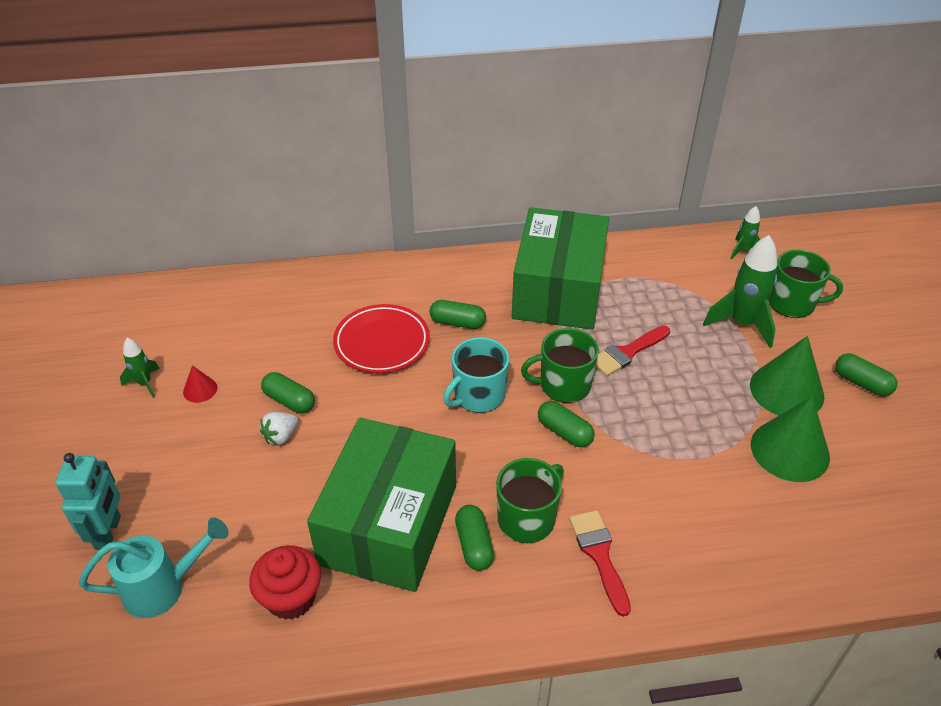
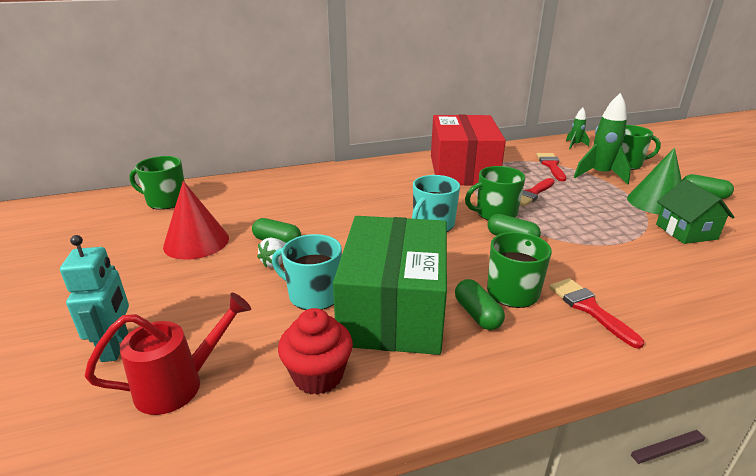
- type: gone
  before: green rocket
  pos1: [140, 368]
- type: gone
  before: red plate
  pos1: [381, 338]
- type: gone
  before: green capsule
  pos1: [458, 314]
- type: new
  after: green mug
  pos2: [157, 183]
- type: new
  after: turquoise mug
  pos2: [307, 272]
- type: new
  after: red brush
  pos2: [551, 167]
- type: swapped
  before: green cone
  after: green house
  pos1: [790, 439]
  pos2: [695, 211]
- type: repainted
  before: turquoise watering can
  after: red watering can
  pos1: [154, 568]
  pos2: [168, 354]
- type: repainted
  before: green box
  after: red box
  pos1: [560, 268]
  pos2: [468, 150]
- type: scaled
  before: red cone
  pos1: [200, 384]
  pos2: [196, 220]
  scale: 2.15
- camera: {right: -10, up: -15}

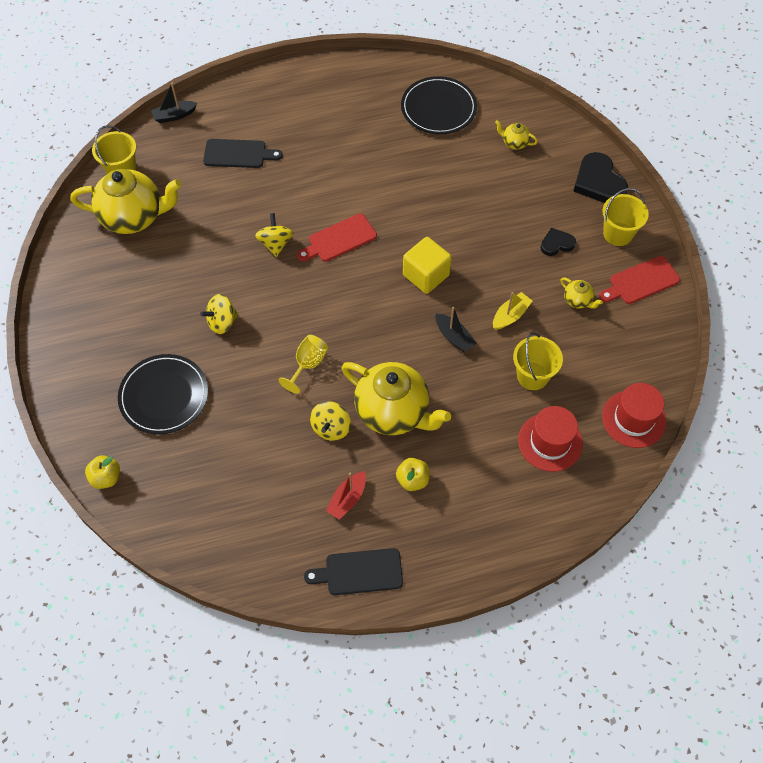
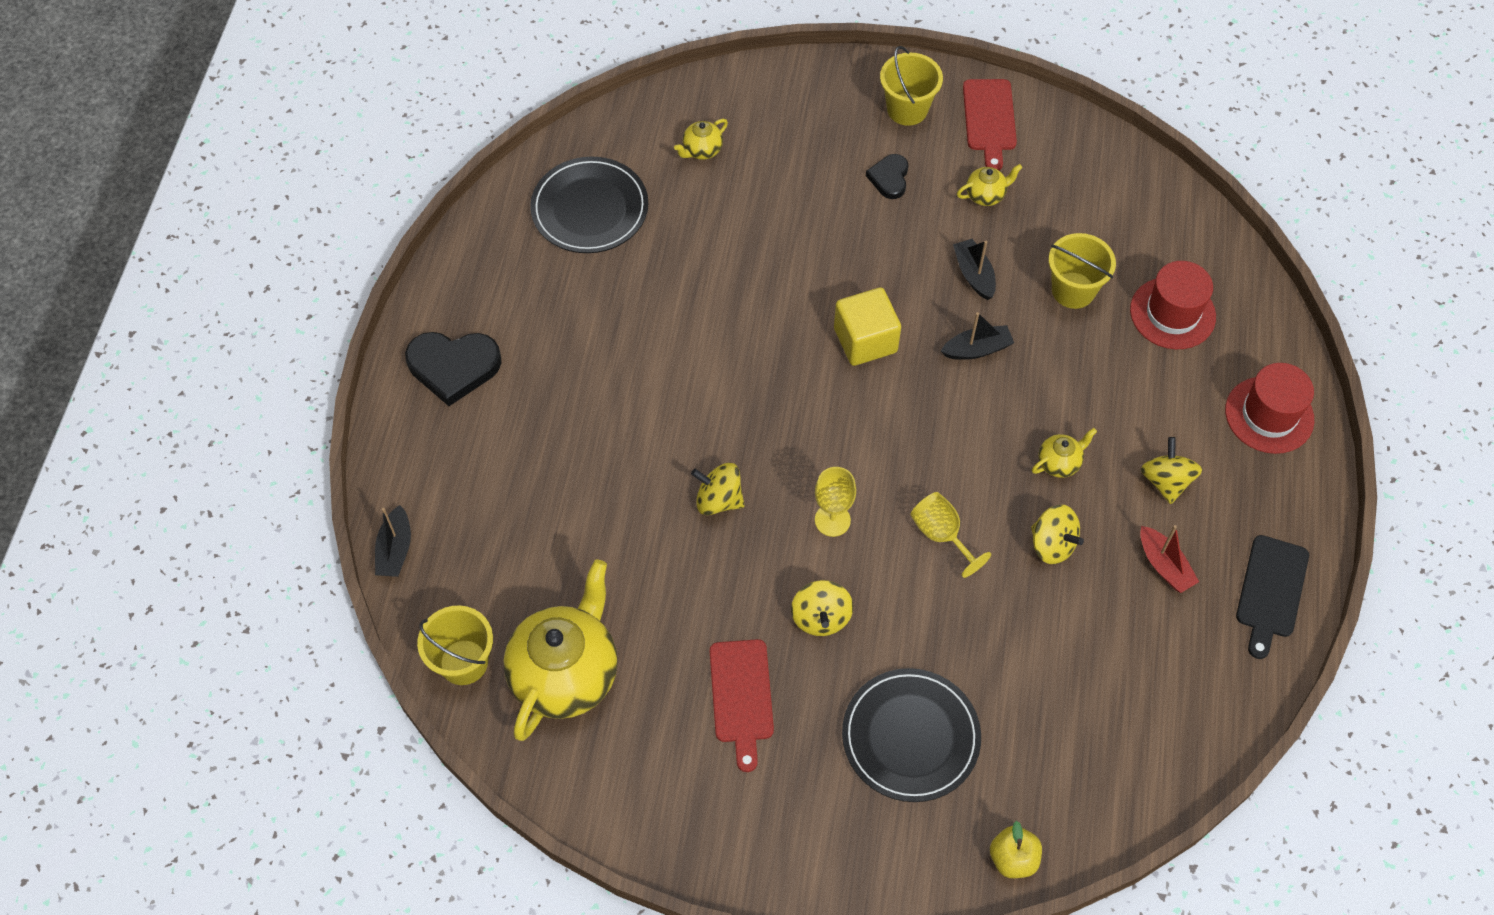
- type: gone
  before: black cutting board
  pos1: [243, 153]
- type: new
  after: yellow goblet
  pos2: [835, 502]
- type: shifted
  before: red cutting board
  pos1: [337, 238]
  pos2: [742, 705]
- type: shifted
  before: black heart
  pos1: [600, 177]
  pos2: [453, 369]
- type: shifted
  before: red hat
  pos1: [634, 415]
  pos2: [1269, 408]
- type: swapped
  before: yellow apple
  after: yellow spinning top
  pos1: [413, 474]
  pos2: [1171, 470]
- type: repainted
  before: yellow boat
  after: black boat
  pos1: [512, 311]
  pos2: [974, 269]
- type: scaled
  before: yellow teapot
  pos1: [396, 398]
  pos2: [1064, 453]
  scale: 0.43
- camera: {right: -65, up: 0}

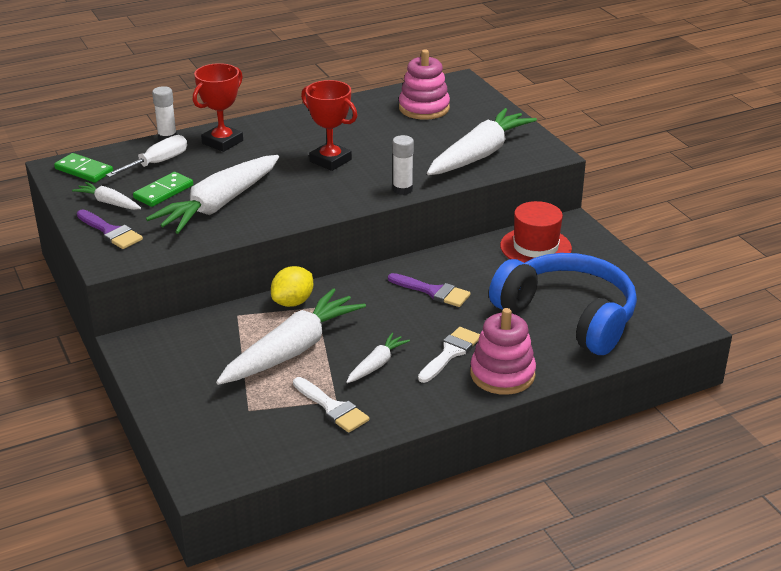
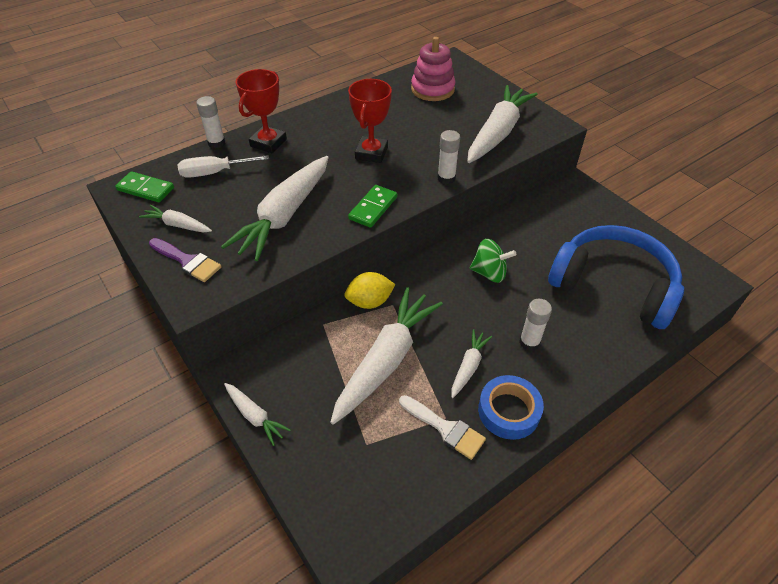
- type: gone
  before: pink stacking toy
  pos1: [503, 351]
- type: gone
  before: red hat
  pos1: [536, 232]
- type: new
  after: white carrot
  pos2: [257, 414]
- type: new
  after: blue tape
  pos2: [511, 407]
- type: shifted
  before: green domino
  pos1: [163, 189]
  pos2: [372, 206]
- type: swapped
  before: purple brush
  after: green spinning top
  pos1: [429, 290]
  pos2: [493, 261]
- type: swapped
  before: white brush
  after: white glue stick
  pos1: [449, 355]
  pos2: [535, 325]
- type: rotated
  before: white screwdriver
  pos1: [146, 156]
  pos2: [223, 166]
  turn: -135
- type: rotated
  before: yellow lemon
  pos1: [292, 286]
  pos2: [370, 290]
  turn: 45
- type: rotated
  before: red trophy
  pos1: [329, 125]
  pos2: [370, 121]
  turn: 75
- camera: {right: -10, up: 15}

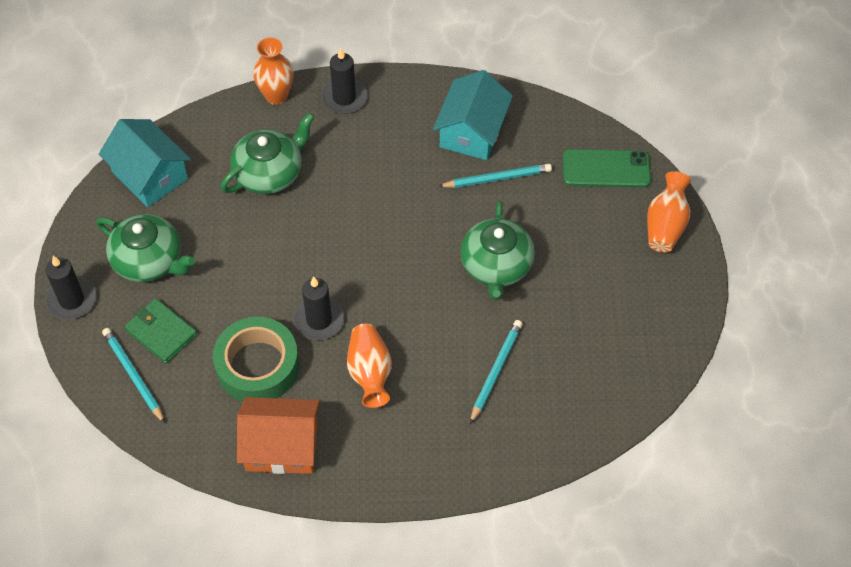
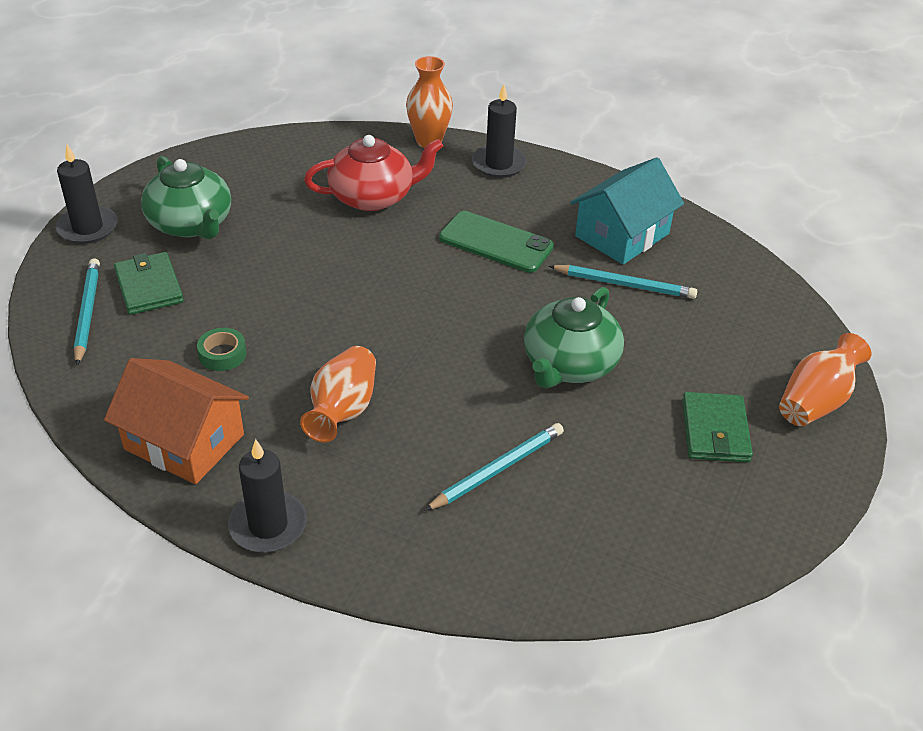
- type: gone
  before: turquoise house
  pos1: [145, 163]
- type: new
  after: green wallet
  pos2: [717, 427]
- type: shifted
  before: black candle
  pos1: [319, 308]
  pos2: [267, 496]
- type: shifted
  before: green phone
  pos1: [607, 168]
  pos2: [496, 242]
- type: repainted
  before: green teapot
  after: red teapot
  pos1: [268, 153]
  pos2: [373, 173]
- type: scaled
  before: green tape
  pos1: [256, 359]
  pos2: [222, 349]
  scale: 0.44
- camera: {right: 25, up: -15}

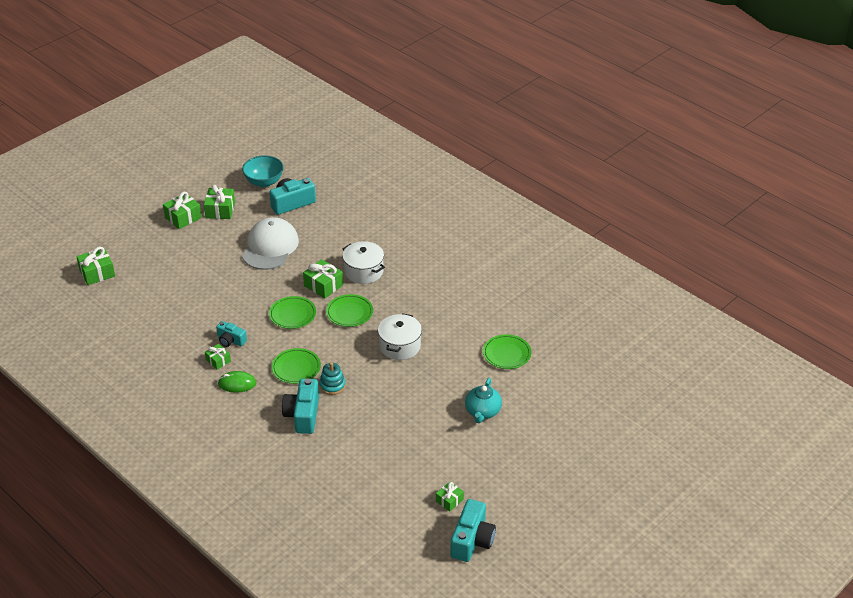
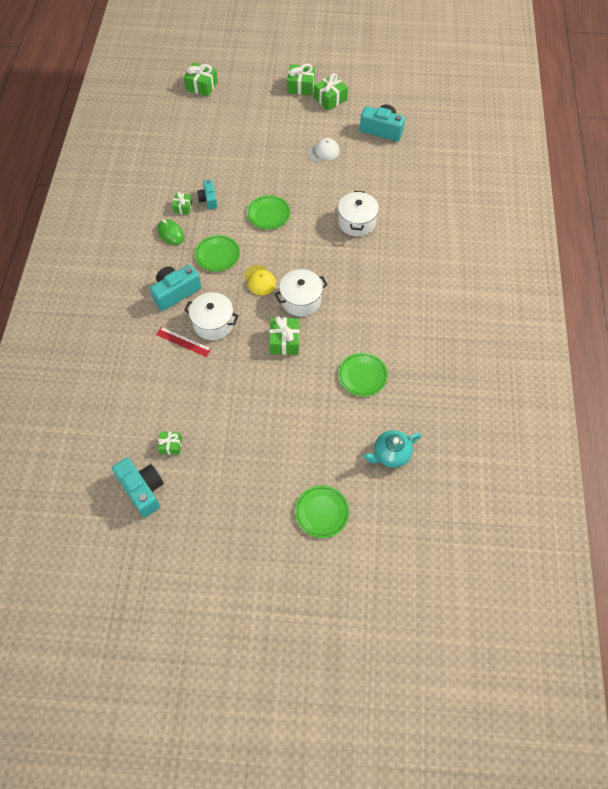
- type: gone
  before: turquoise bowl
  pos1: [263, 171]
- type: gone
  before: turquoise stacking toy
  pos1: [332, 378]
- type: new
  after: red ruler
  pos2: [183, 342]
- type: new
  after: white pot
  pos2: [211, 316]
- type: new
  after: yellow cap
  pos2: [260, 280]
- type: shifted
  before: green gift
  pos1: [323, 279]
  pos2: [284, 335]
- type: shifted
  before: green plate
  pos1: [349, 310]
  pos2: [322, 511]
- type: shifted
  before: turquoise teapot
  pos1: [483, 400]
  pos2: [393, 449]
- type: rotated
  before: turquoise camera
  pos1: [473, 530]
  pos2: [138, 487]
  turn: -105
- type: scaled
  before: white cap
  pos1: [270, 243]
  pos2: [323, 150]
  scale: 0.53
- camera: {right: 50, up: 20}

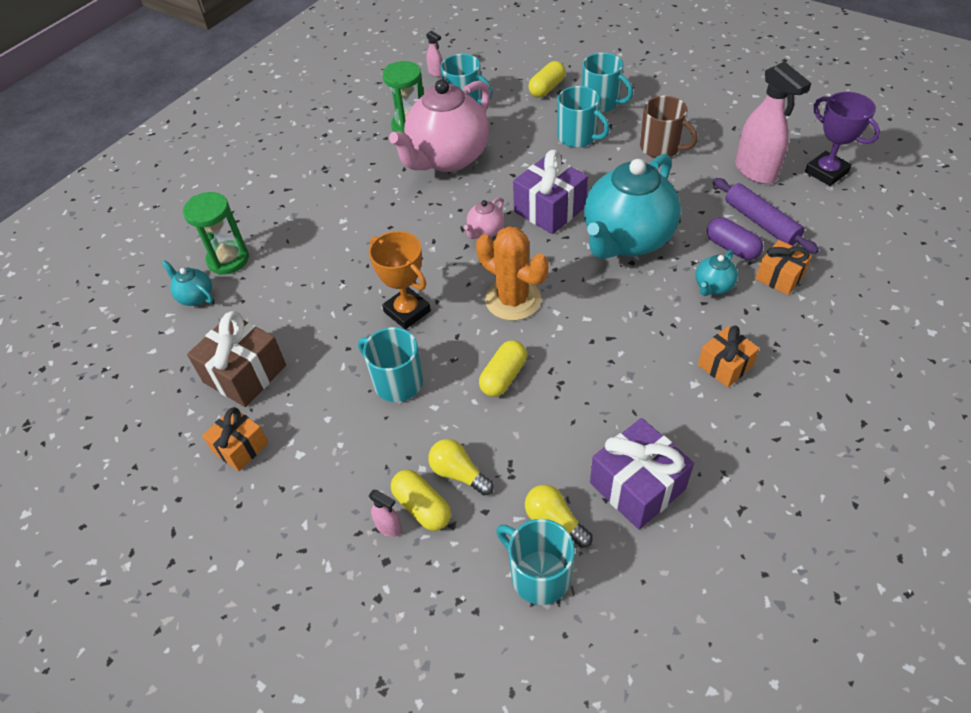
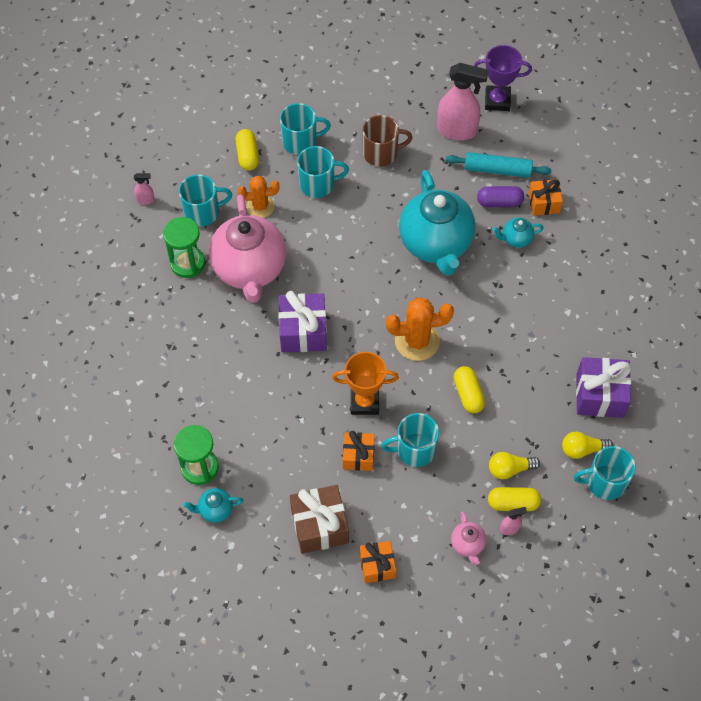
- type: new
  after: orange cactus
  pos2: [258, 197]
- type: shifted
  before: pink teapot
  pos1: [484, 218]
  pos2: [468, 538]
- type: shifted
  before: purple gift
  pos1: [550, 192]
  pos2: [302, 321]
- type: shifted
  before: orange gift
  pos1: [728, 357]
  pos2: [359, 451]
- type: repainted
  before: purple rolling pin
  after: turquoise rolling pin
  pos1: [766, 216]
  pos2: [499, 165]
- type: rotated
  before: turquoise teapot
  pos1: [716, 273]
  pos2: [518, 233]
  turn: 90
- camera: {right: -50, up: 10}

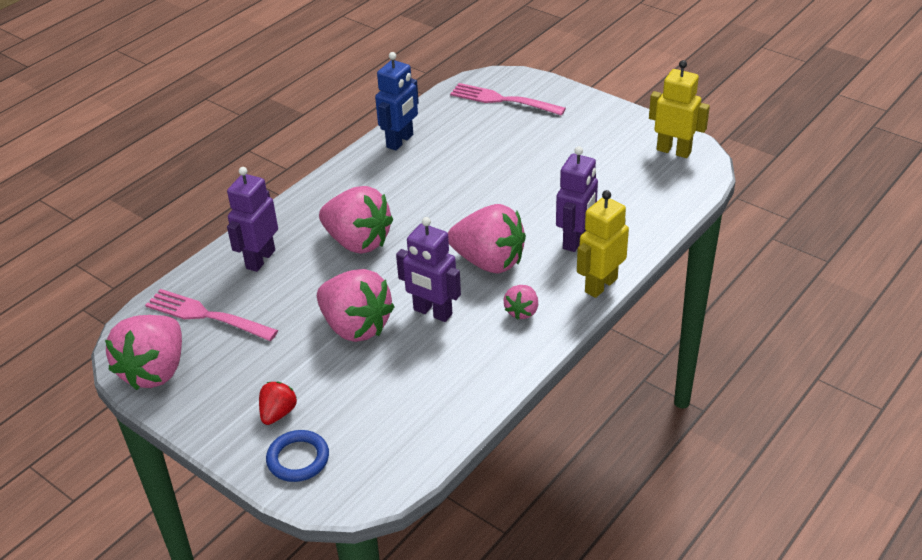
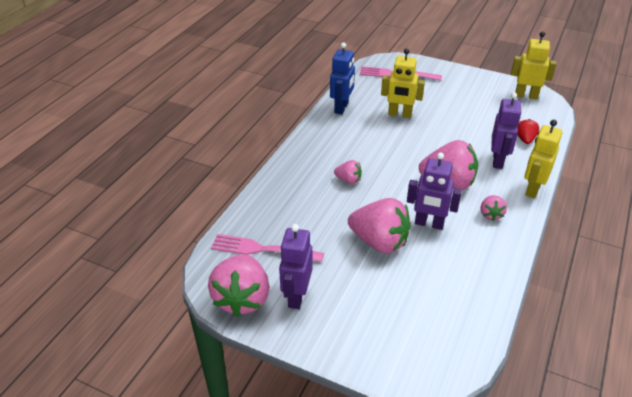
- type: gone
  before: blue ring
  pos1: [297, 456]
- type: new
  after: yellow robot
  pos2: [403, 83]
- type: shifted
  before: purple robot
  pos1: [252, 219]
  pos2: [295, 266]
- type: shifted
  before: red strawberry
  pos1: [278, 403]
  pos2: [528, 131]
- type: scaled
  before: pink strawberry
  pos1: [356, 220]
  pos2: [348, 172]
  scale: 0.49
- camera: {right: -15, up: 0}

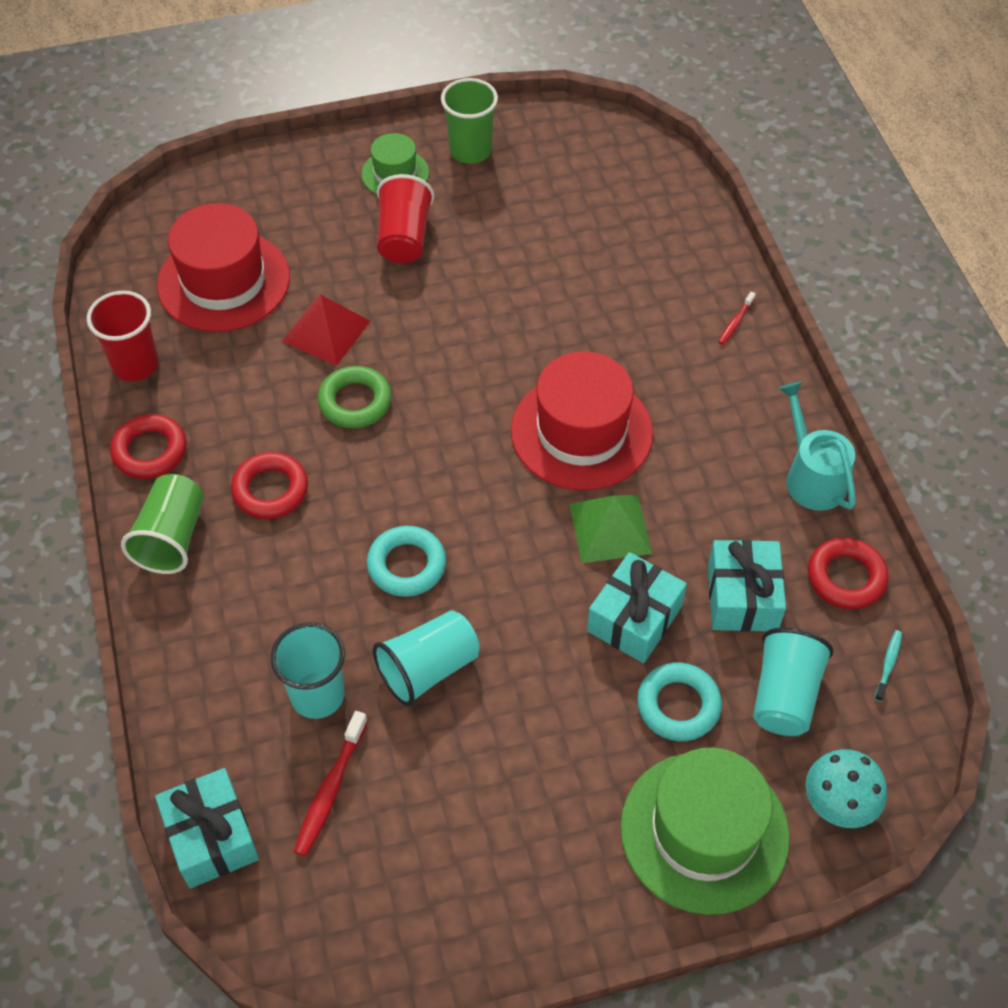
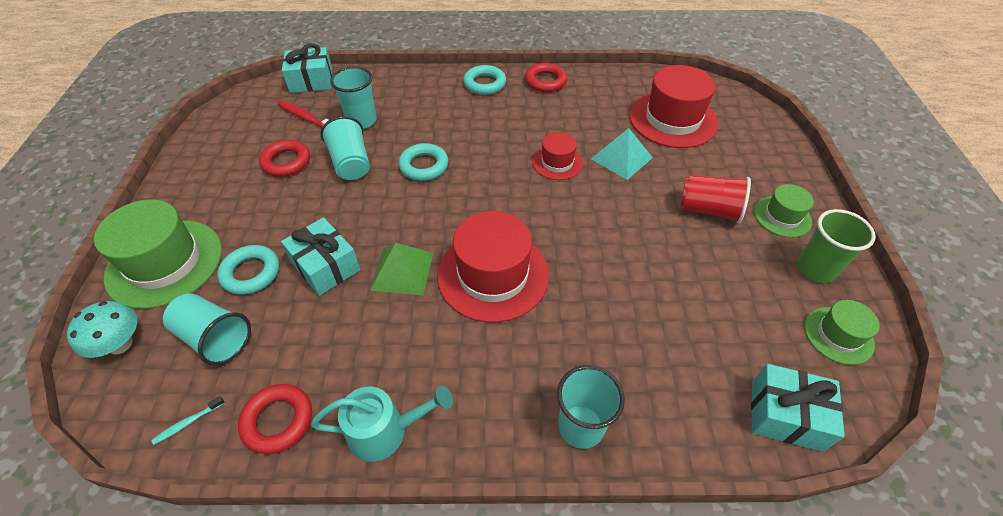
- type: gone
  before: red cup
  pos1: [123, 336]
- type: new
  after: green hat
  pos2: [842, 332]
- type: shifted
  before: red ring
  pos1: [269, 485]
  pos2: [284, 158]
- type: shifted
  before: turquoise gift
  pos1: [747, 585]
  pos2: [798, 408]
- type: swapped
  before: green cup
  after: turquoise ring
  pos1: [162, 524]
  pos2: [484, 80]
- type: swapped
  before: green ring
  after: red hat
  pos1: [355, 397]
  pos2: [557, 156]
- type: swapped
  before: red toothbrush
  after: turquoise cup
  pos1: [737, 318]
  pos2: [591, 407]
- type: repainted
  before: red pyramid
  after: turquoise pyramid
  pos1: [326, 330]
  pos2: [622, 154]
- type: rotated
  before: turquoise toothbrush
  pos1: [888, 666]
  pos2: [188, 420]
  turn: 105
- camera: {right: 105, up: -5}

